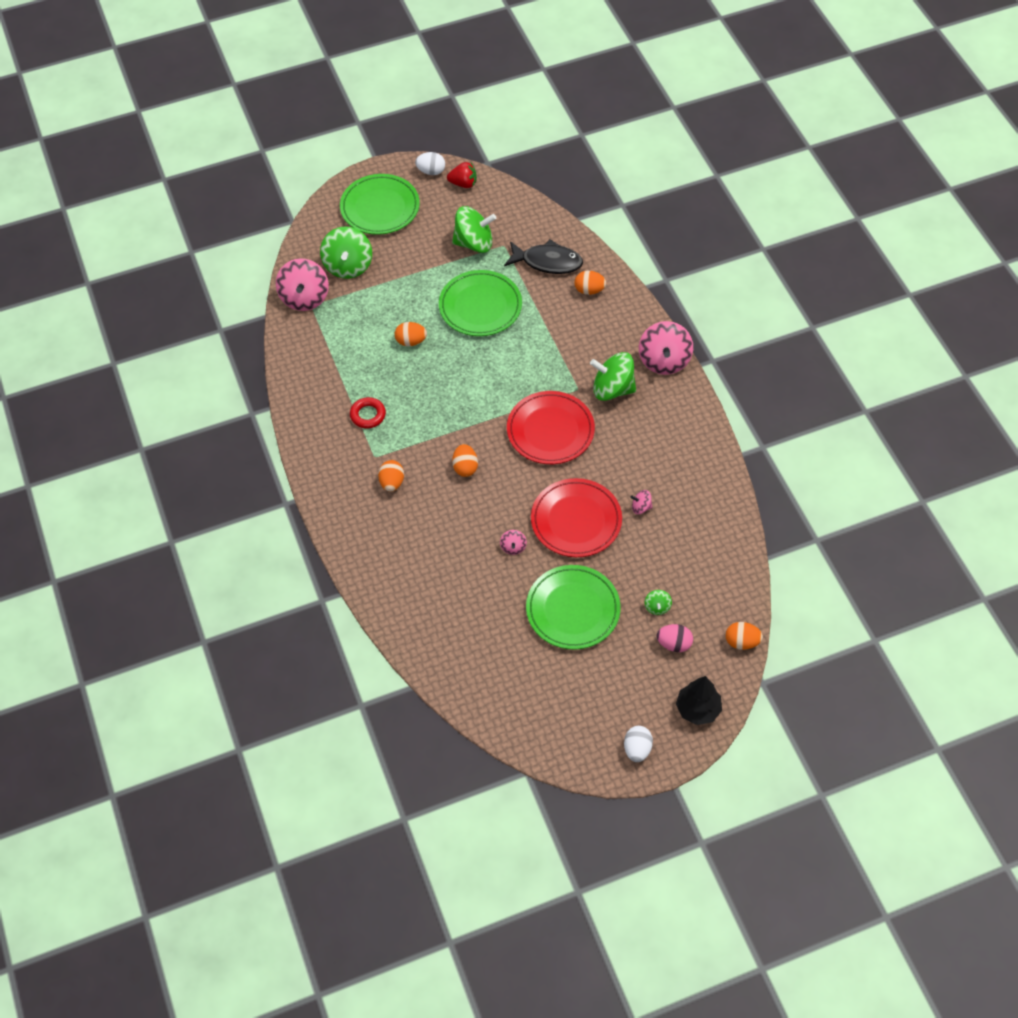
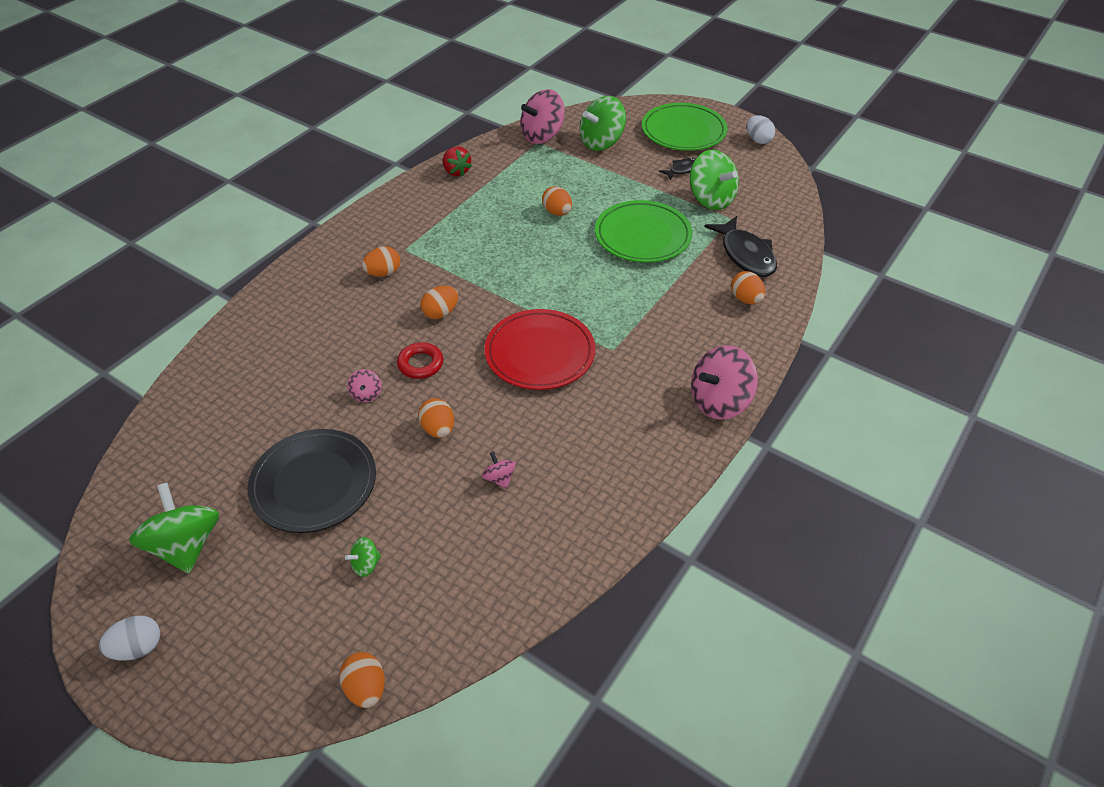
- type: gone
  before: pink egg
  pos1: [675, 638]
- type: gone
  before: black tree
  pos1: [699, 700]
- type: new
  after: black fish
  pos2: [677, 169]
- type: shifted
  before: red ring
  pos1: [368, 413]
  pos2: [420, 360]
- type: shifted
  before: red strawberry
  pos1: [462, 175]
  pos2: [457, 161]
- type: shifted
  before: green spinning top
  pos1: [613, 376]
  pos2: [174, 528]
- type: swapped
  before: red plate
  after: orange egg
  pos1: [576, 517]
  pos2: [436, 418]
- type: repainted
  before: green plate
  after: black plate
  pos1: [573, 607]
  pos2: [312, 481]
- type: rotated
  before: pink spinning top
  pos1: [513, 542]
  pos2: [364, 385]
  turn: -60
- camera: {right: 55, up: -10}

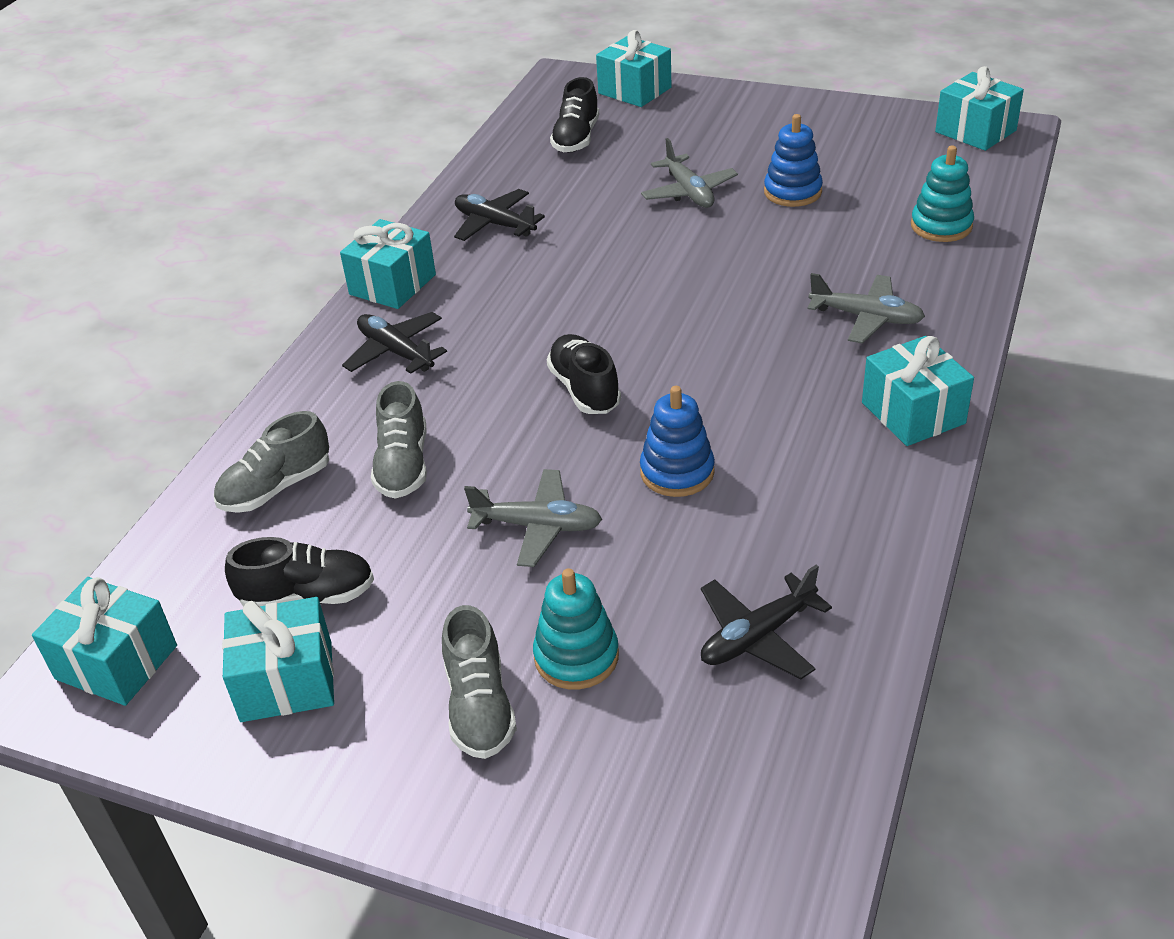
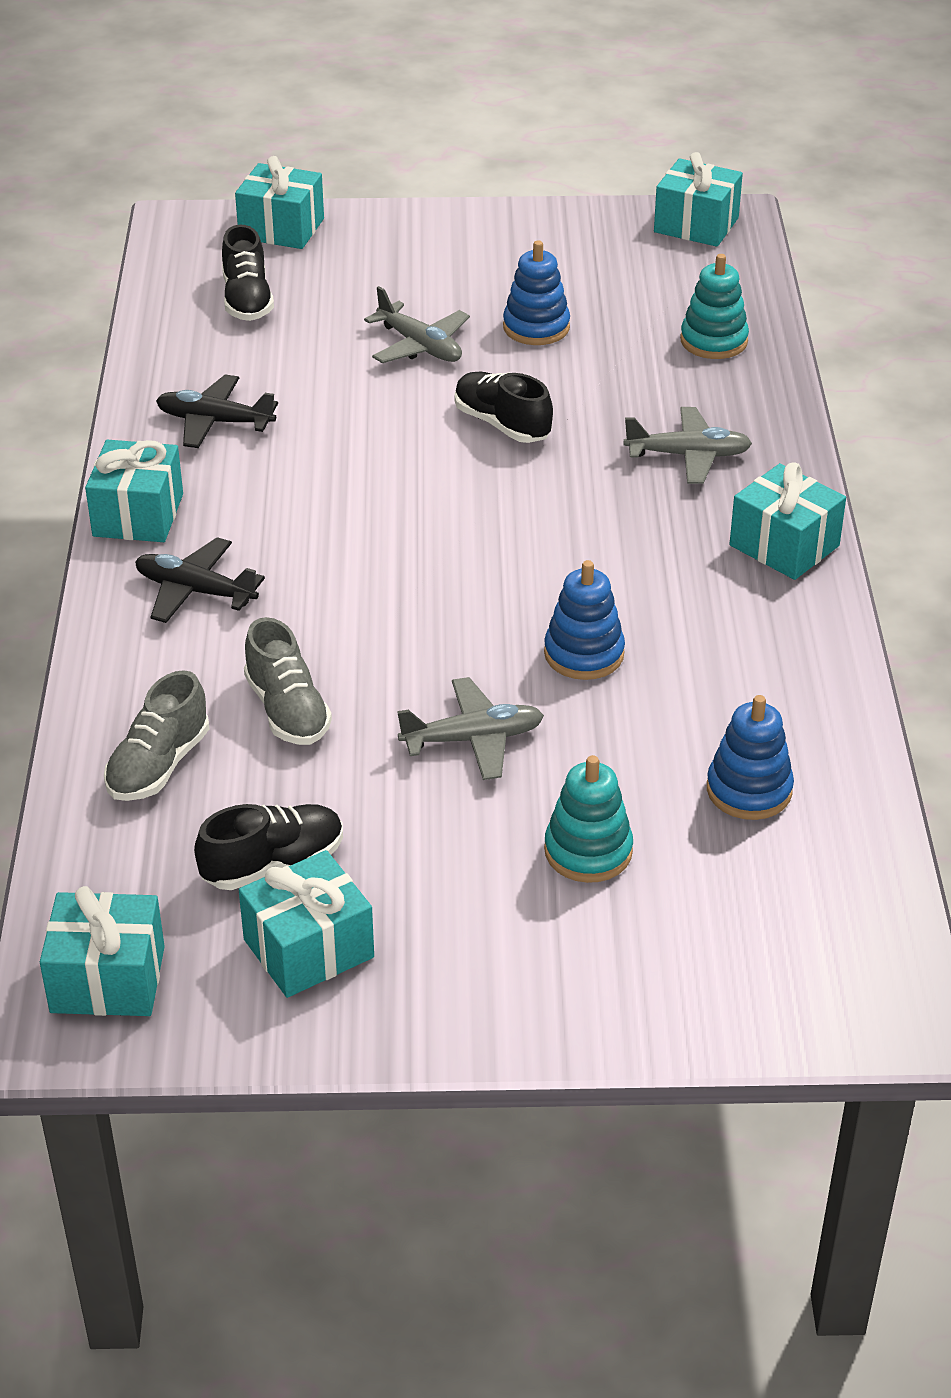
- type: gone
  before: grey shoe
  pos1: [479, 682]
- type: shifted
  before: black shoe
  pos1: [584, 374]
  pos2: [504, 407]
- type: swapped
  before: black plane
  after: blue stacking toy
  pos1: [766, 621]
  pos2: [750, 757]
- camera: {right: -25, up: 0}

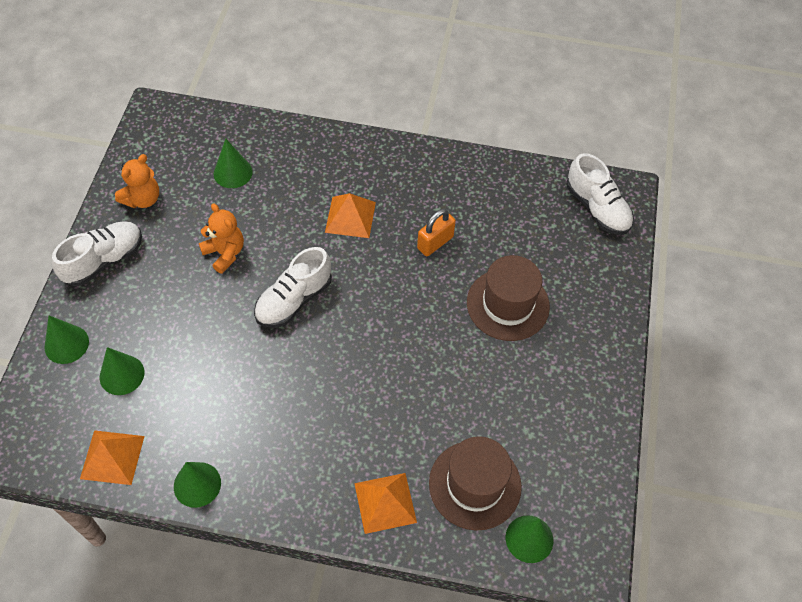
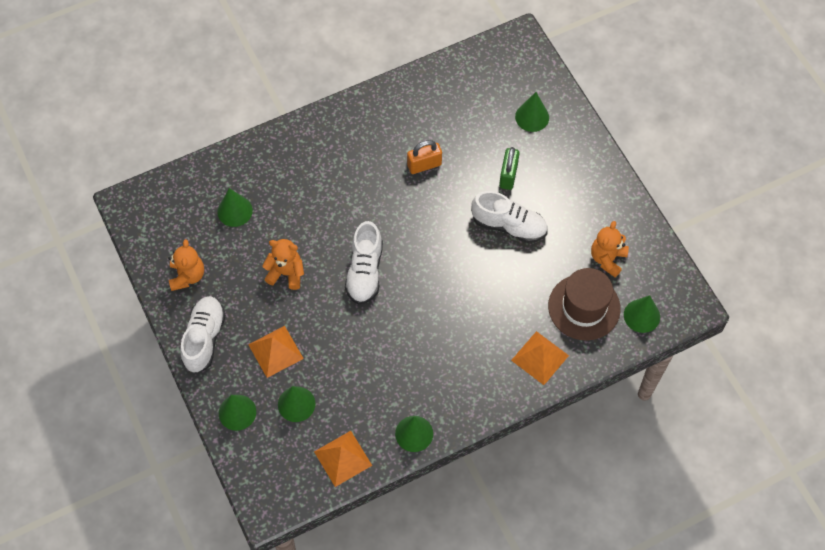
- type: new
  after: green cone
  pos2: [532, 112]
- type: new
  after: orange teddy bear
  pos2: [610, 249]
- type: shifted
  before: orange pyramid
  pos1: [350, 215]
  pos2: [276, 352]
- type: shifted
  before: white shoe
  pos1: [600, 194]
  pos2: [509, 217]
- type: swapped
  before: brown hat
  after: green padlock
  pos1: [508, 298]
  pos2: [509, 168]
- type: rotated
  before: orange padlock
  pos1: [436, 232]
  pos2: [424, 157]
  turn: 60
- camera: {right: -35, up: 5}

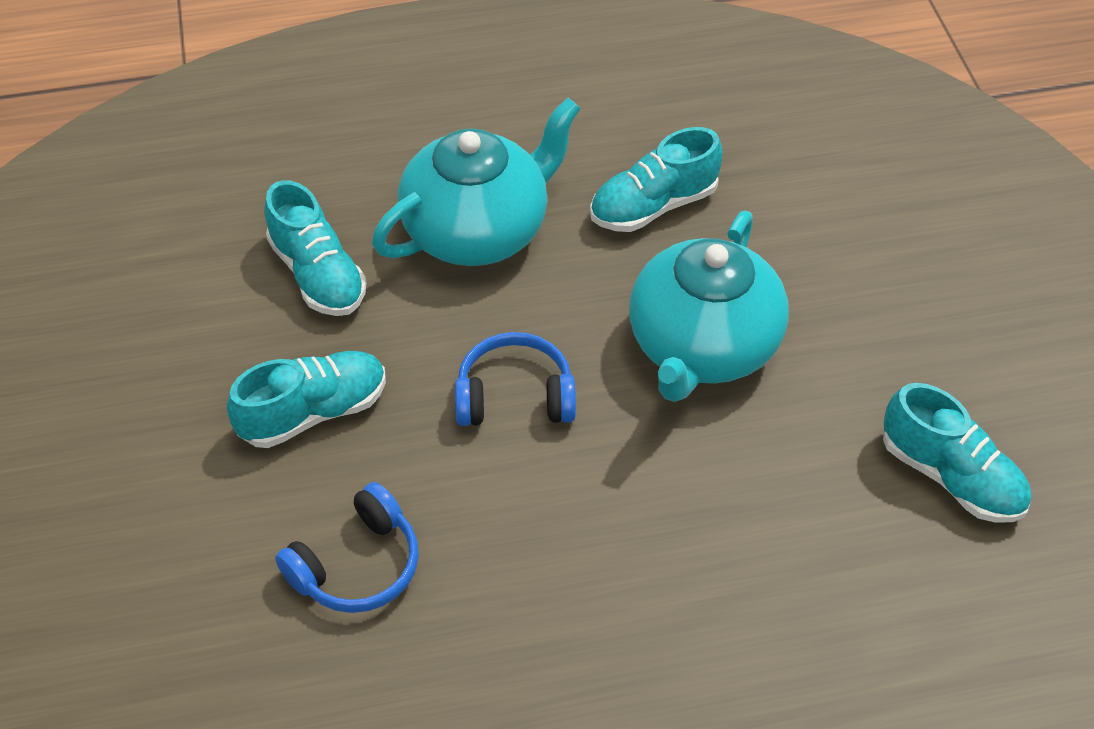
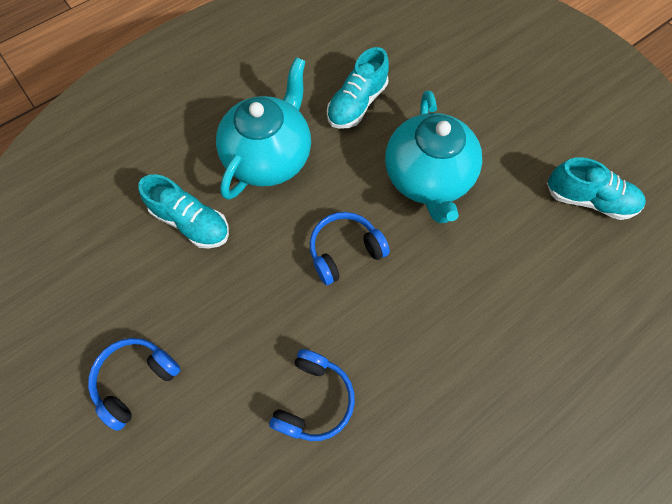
- type: gone
  before: turquoise shoe
  pos1: [306, 399]
- type: new
  after: blue headphones
  pos2: [134, 384]
- camera: {right: -25, up: 15}

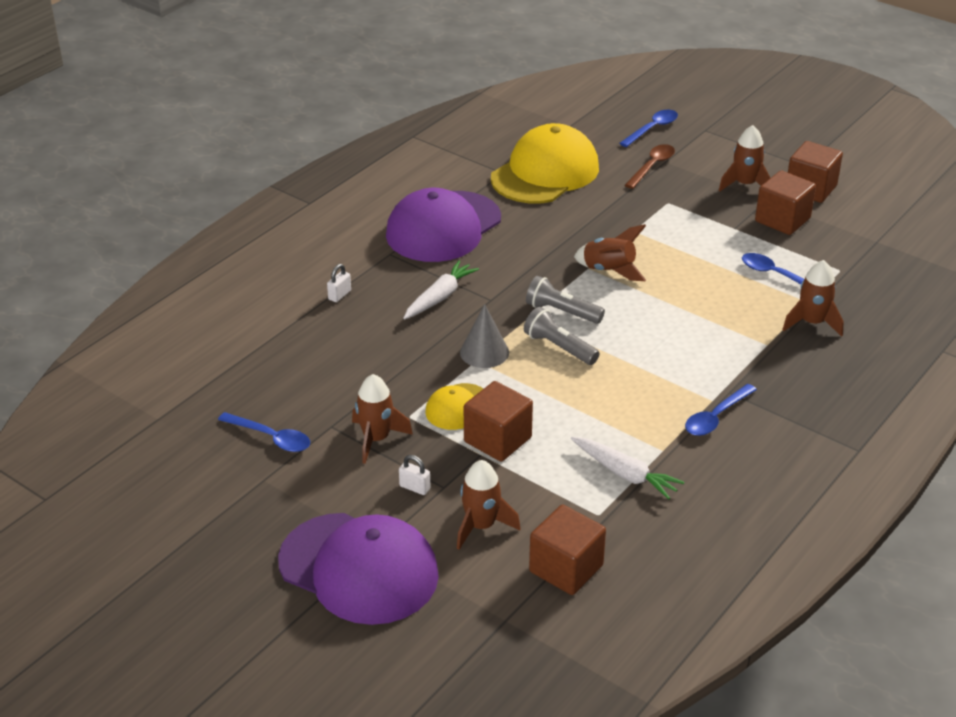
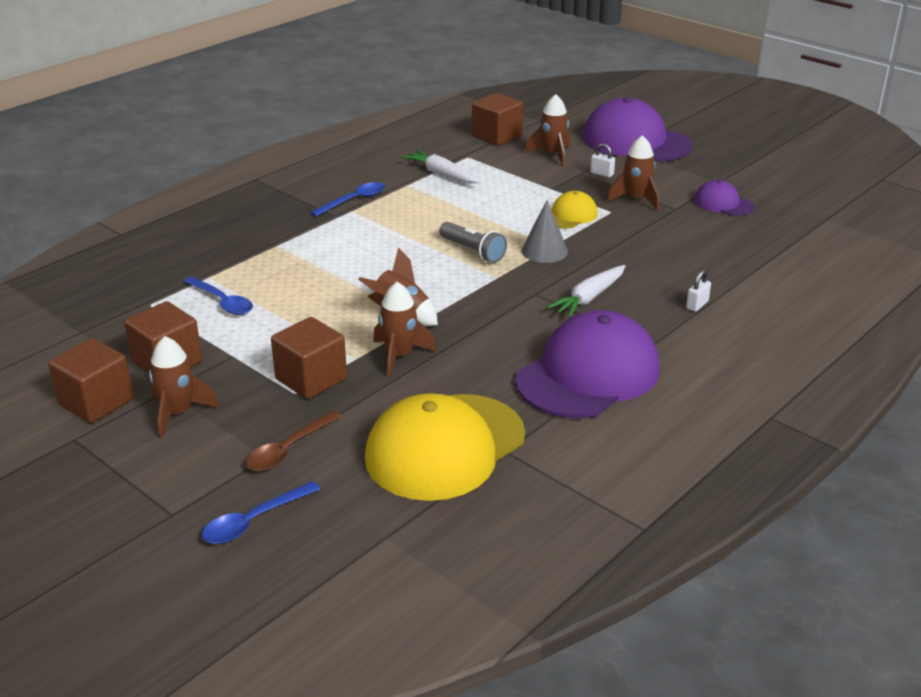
- type: gone
  before: grey flashlight
  pos1: [565, 300]
- type: shifted
  before: brown cube
  pos1: [498, 421]
  pos2: [309, 358]
- type: shifted
  before: brown rocket
  pos1: [813, 298]
  pos2: [404, 329]
- type: swapped
  before: blue spoon
  after: purple cap
  pos1: [264, 432]
  pos2: [724, 198]
- camera: {right: -175, up: -5}

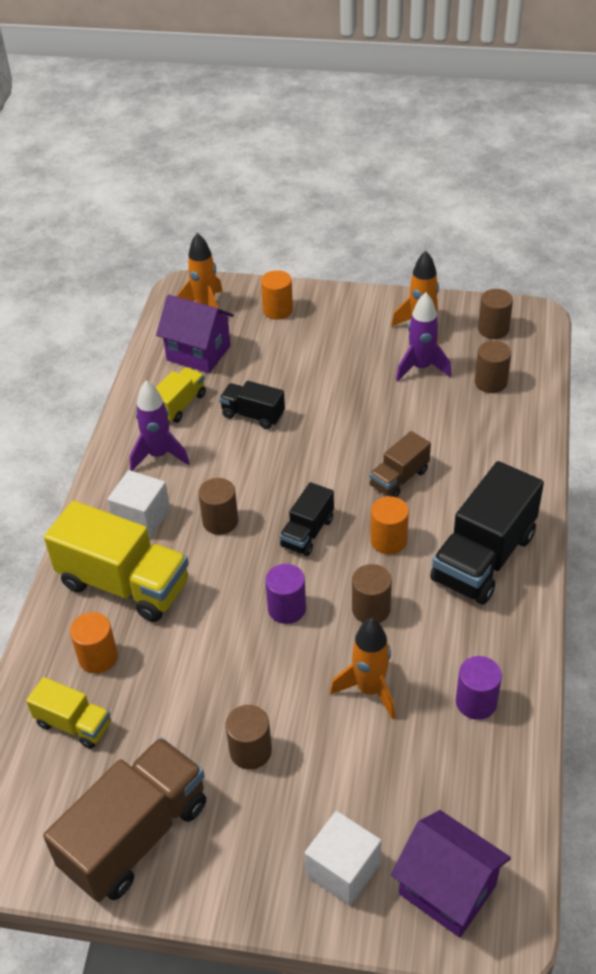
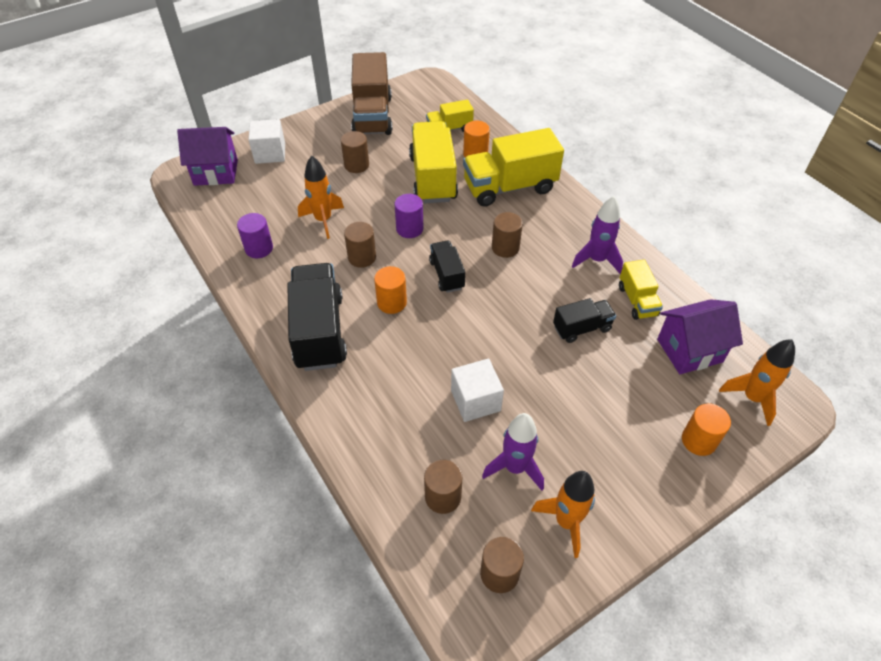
- type: gone
  before: brown truck
  pos1: [400, 464]
- type: new
  after: yellow truck
  pos2: [433, 162]
- type: shifted
  before: white cube
  pos1: [138, 504]
  pos2: [477, 390]
- camera: {right: 135, up: 5}

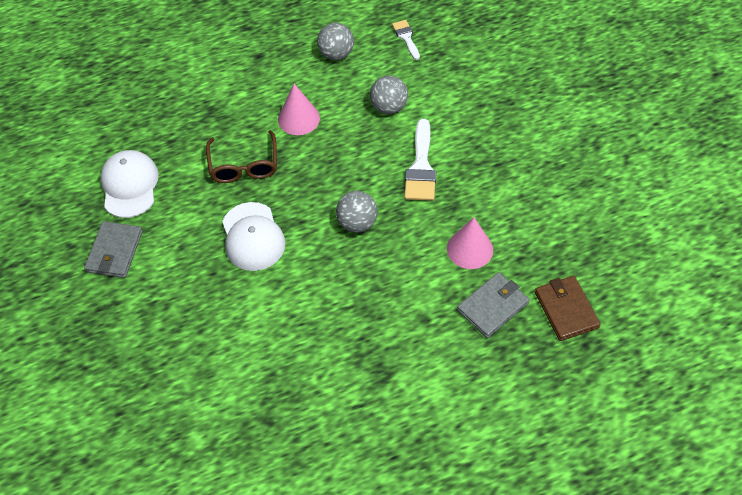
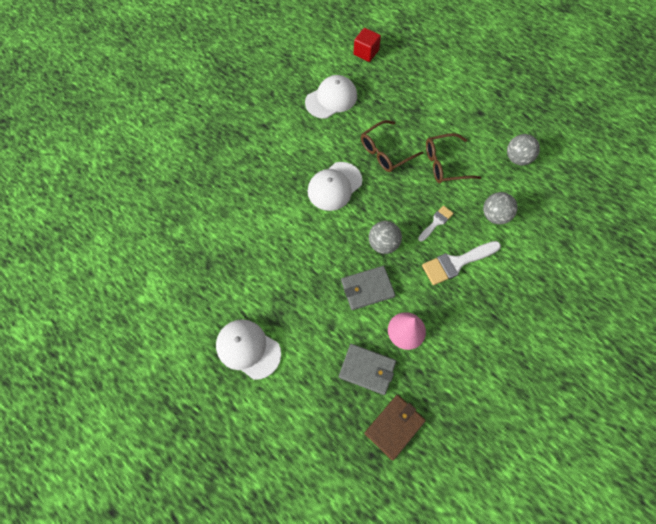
- type: new
  after: white cap
  pos2: [248, 349]
- type: new
  after: red cube
  pos2: [367, 45]
- type: shifted
  before: grey wallet
  pos1: [113, 249]
  pos2: [368, 288]
- type: shifted
  before: white brush
  pos1: [406, 40]
  pos2: [436, 223]
- type: swapped
  before: pink cone
  after: brown glasses
  pos1: [299, 109]
  pos2: [453, 158]
- camera: {right: 60, up: 10}

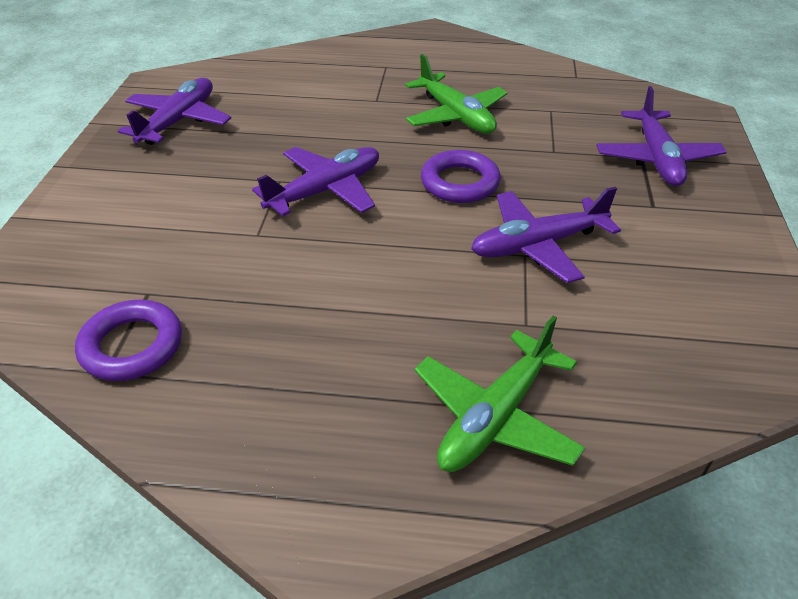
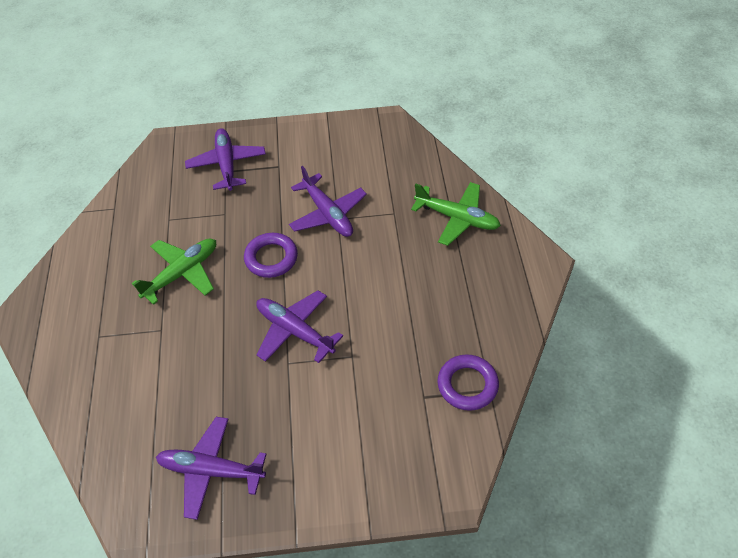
- type: rotated
  before: purple plane
  pos1: [661, 136]
  pos2: [225, 159]
  turn: -90
- camera: {right: -100, up: 10}

